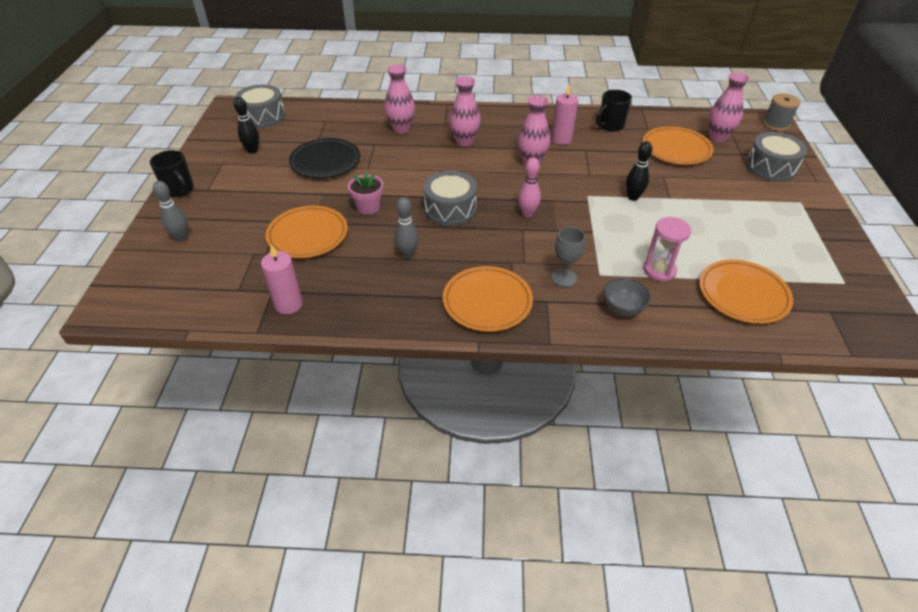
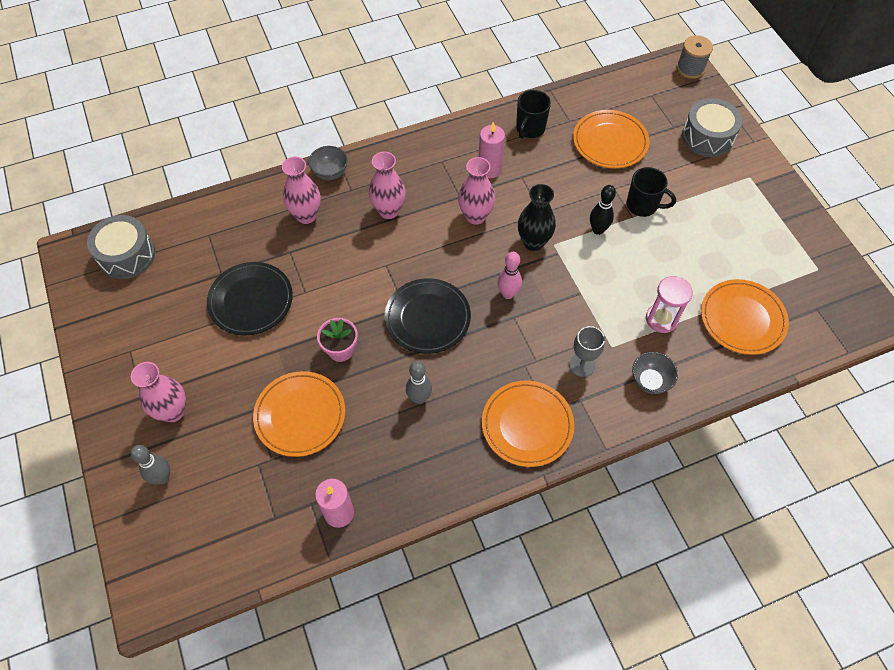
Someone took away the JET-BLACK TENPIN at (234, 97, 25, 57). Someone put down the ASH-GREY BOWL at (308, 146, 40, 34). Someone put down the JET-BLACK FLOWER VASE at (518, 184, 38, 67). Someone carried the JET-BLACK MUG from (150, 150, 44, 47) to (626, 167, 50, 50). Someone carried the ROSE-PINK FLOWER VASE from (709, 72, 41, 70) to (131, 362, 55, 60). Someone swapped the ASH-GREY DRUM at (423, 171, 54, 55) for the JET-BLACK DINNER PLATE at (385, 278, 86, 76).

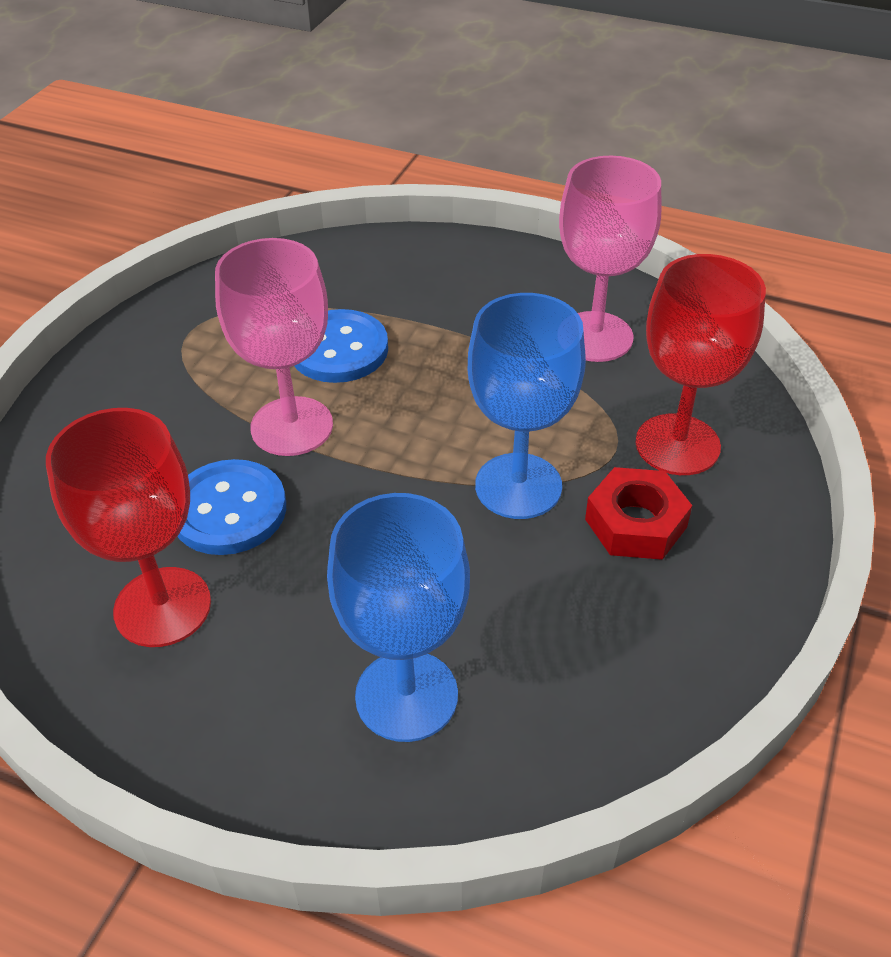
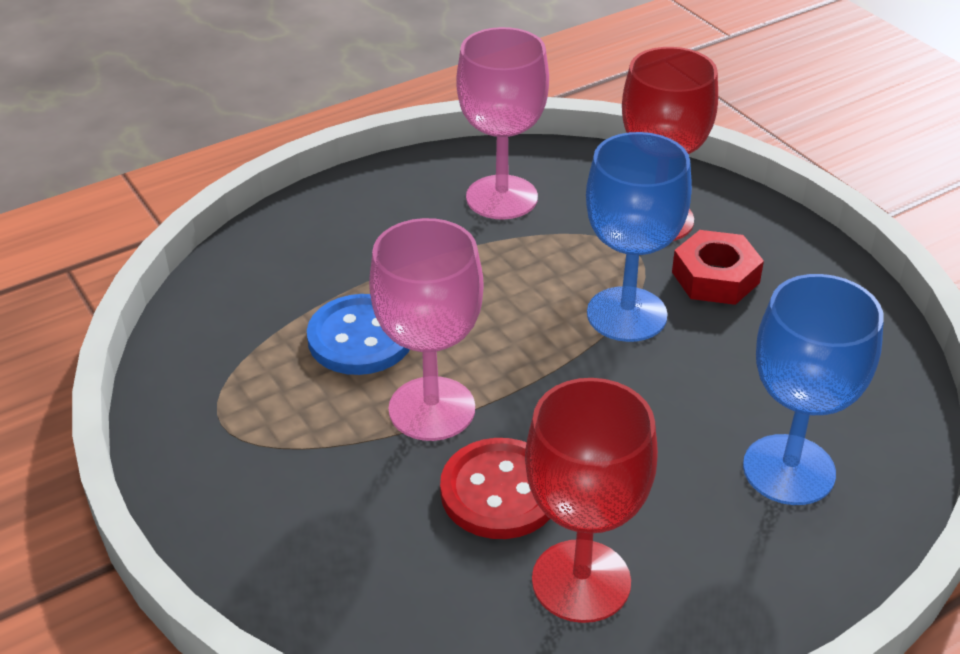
Someone repainted the BLUE SHIRT BUTTON at (177, 459, 109, 96), which became the CRIMSON SHIRT BUTTON at (440, 438, 110, 101).

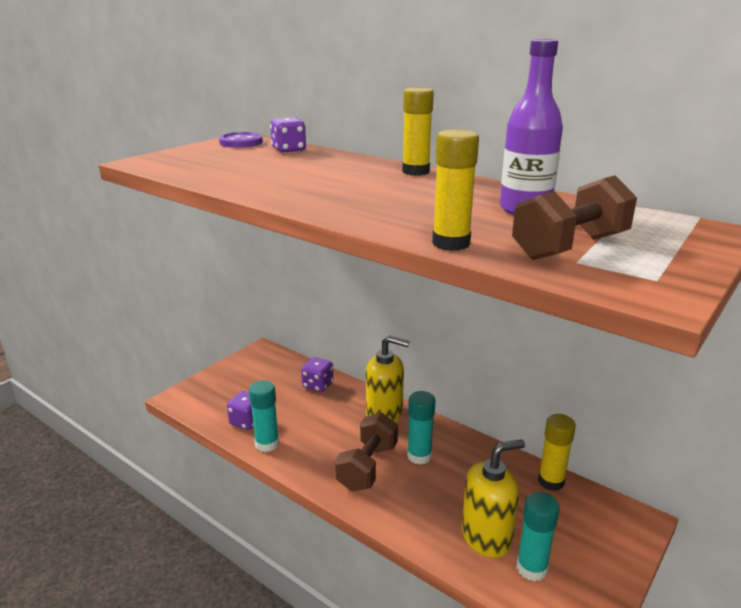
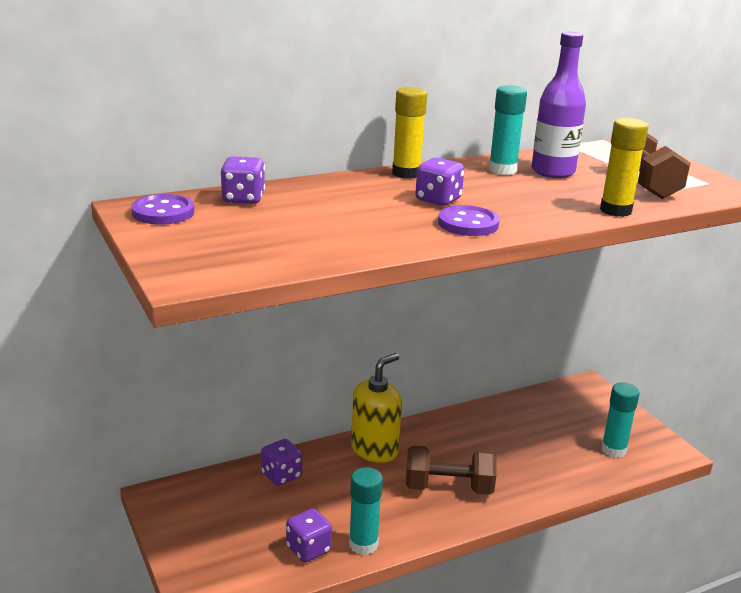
Someone took away the YELLOW PUMP BOTTLE at (462, 440, 63, 118). Someone took away the YELLOW GLUE at (538, 414, 38, 77). Someone put down the ROYAL PURPLE DIE at (415, 158, 49, 48). Someone put down the ROYAL PURPLE SHIRT BUTTON at (438, 205, 62, 31). Someone carried the TEAL GLUE from (407, 391, 28, 74) to (489, 85, 38, 90). Someone rotated the DARK BROWN HAND WEIGHT at (335, 413, 63, 78) by 45 degrees counterclockwise.

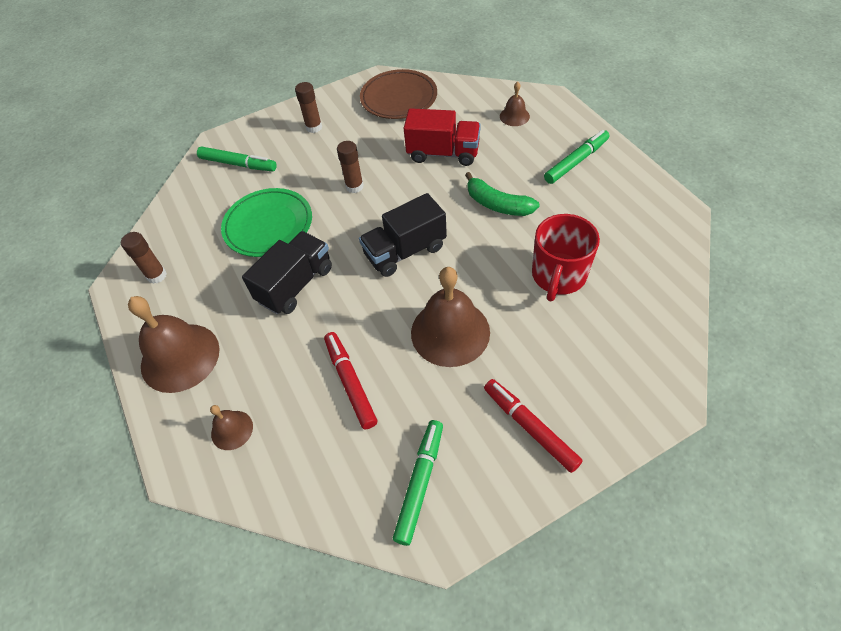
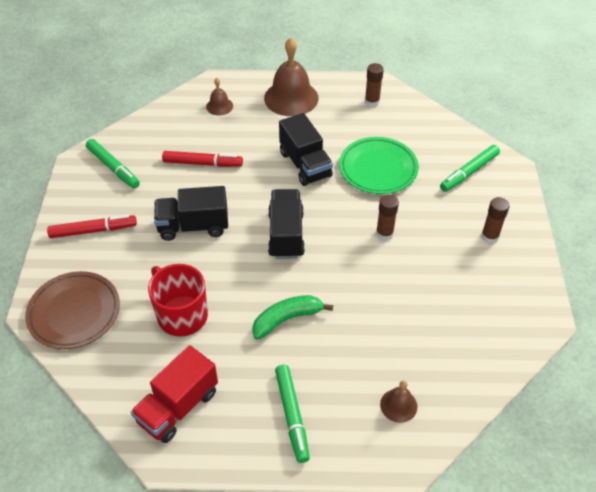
Someone carried the DARK BROWN DINNER PLATE from (360, 69, 77, 50) to (25, 271, 95, 78). Someone carried the CRIMSON TRUCK from (404, 108, 77, 58) to (131, 345, 87, 98). Someone swapped the DARK BROWN SCHOOL BELL at (411, 267, 79, 100) for the JET-BLACK TRUCK at (154, 186, 74, 55).

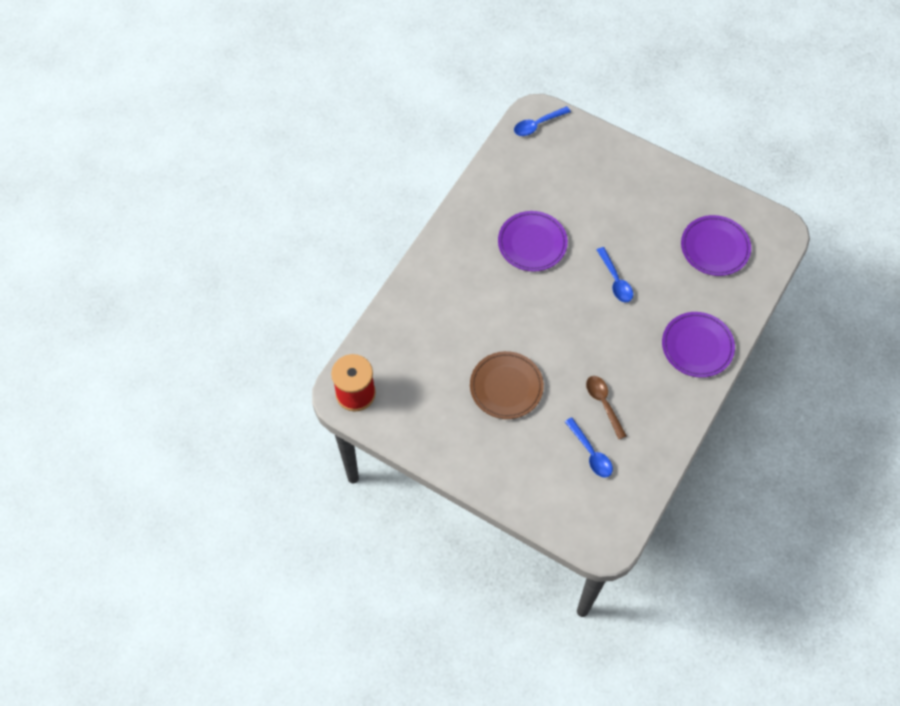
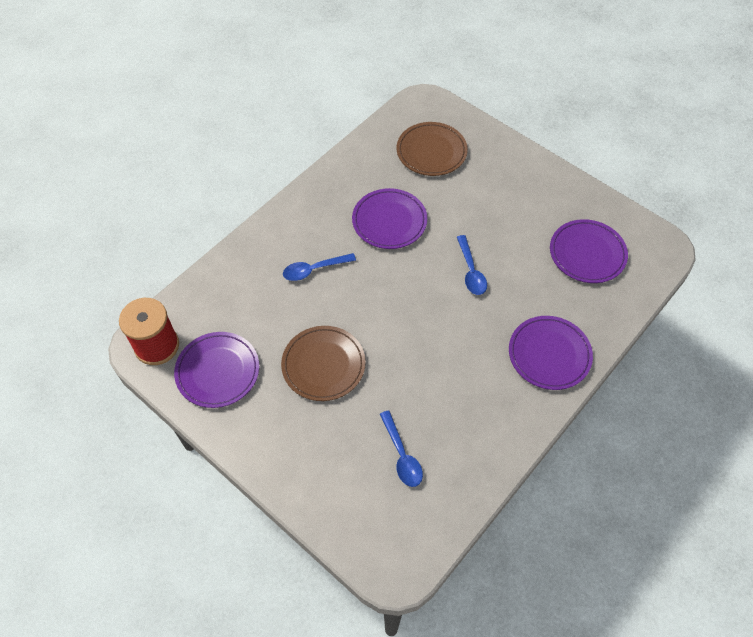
Someone took away the DARK BROWN TEASPOON at (586, 376, 41, 63). Someone put down the ROYAL PURPLE DINNER PLATE at (174, 332, 85, 76). Someone put down the DARK BROWN DINNER PLATE at (397, 122, 71, 54). Someone carried the BLUE TEASPOON from (514, 106, 57, 30) to (283, 253, 73, 28).

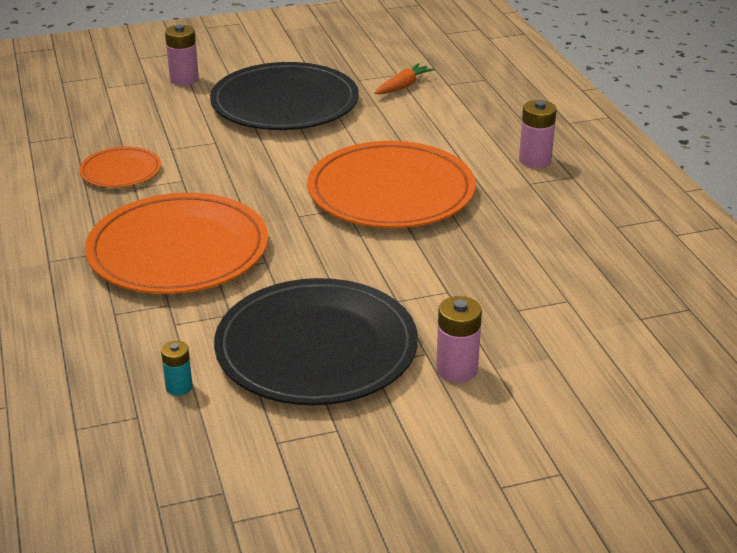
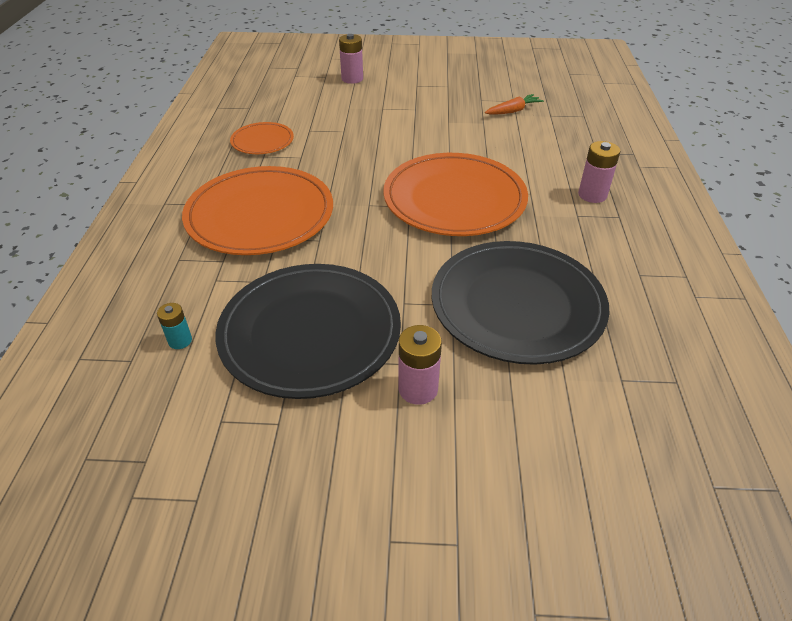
Someone carried the JET-BLACK DINNER PLATE from (210, 62, 149, 68) to (432, 241, 177, 124).

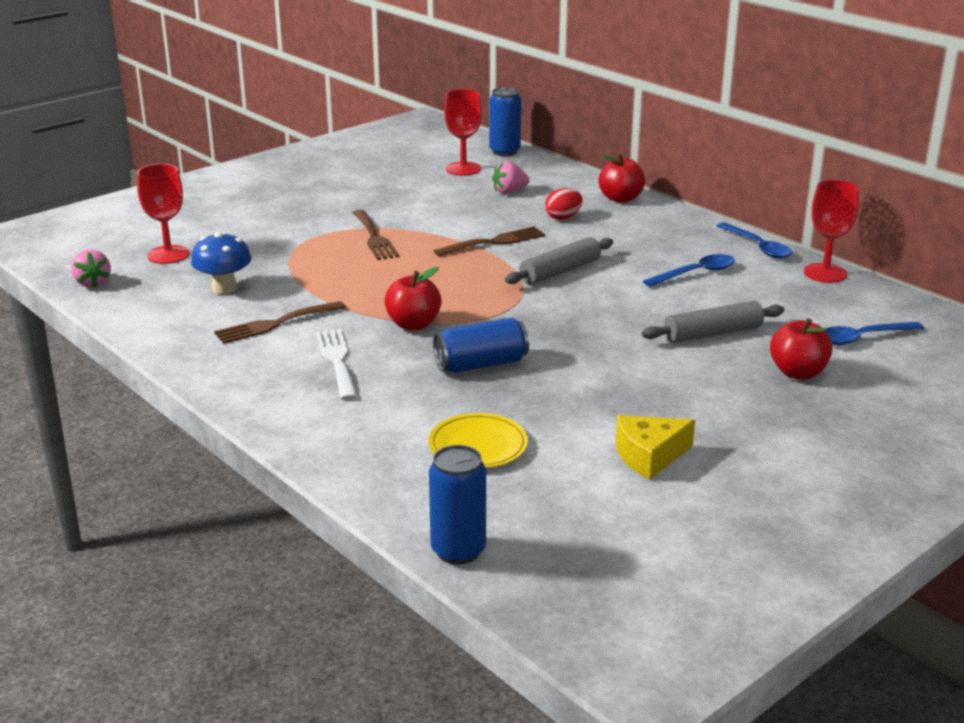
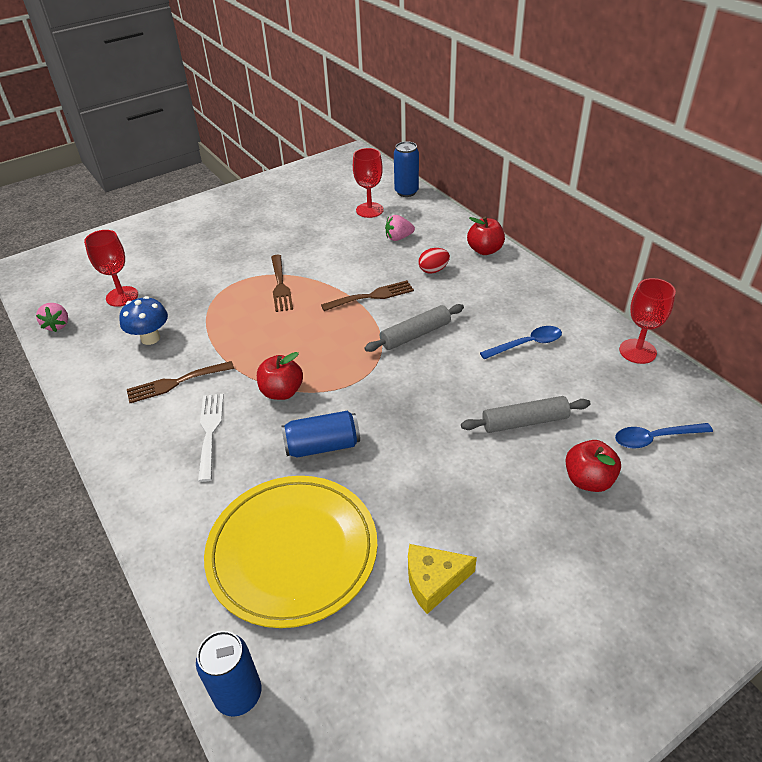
Someone took away the BLUE TEASPOON at (717, 223, 75, 36). Someone scaled the YELLOW DINNER PLATE at (428, 413, 100, 55) by 2.03.

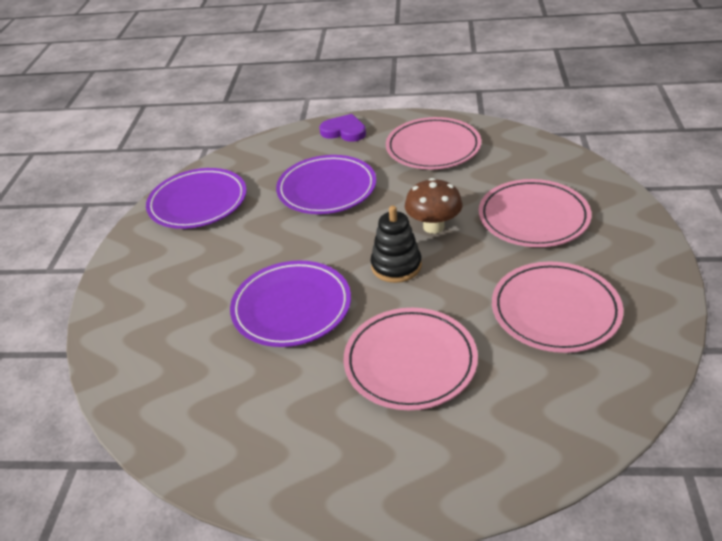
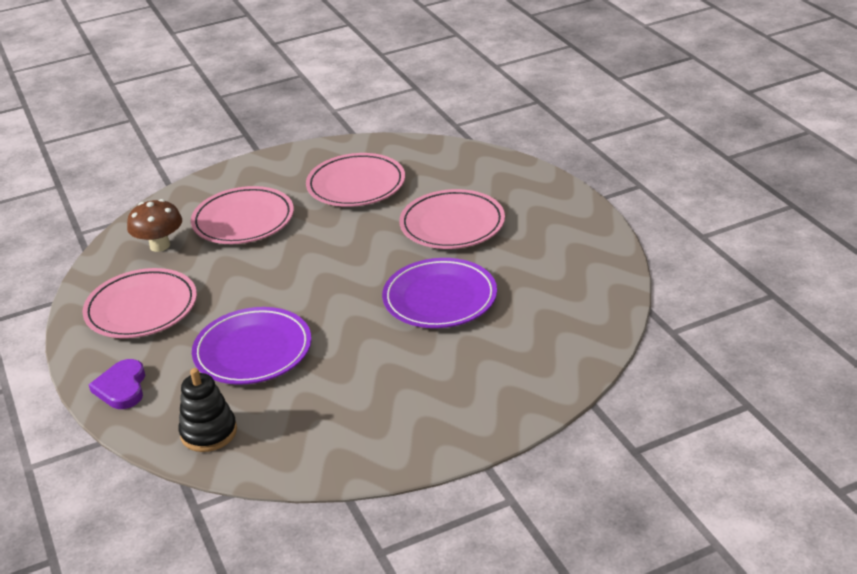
Someone took away the ROYAL PURPLE DINNER PLATE at (146, 168, 101, 61). Someone carried the JET-BLACK RING STACKER from (371, 206, 51, 77) to (179, 368, 58, 84). Someone carried the DARK BROWN MUSHROOM from (405, 178, 58, 56) to (127, 199, 55, 53).

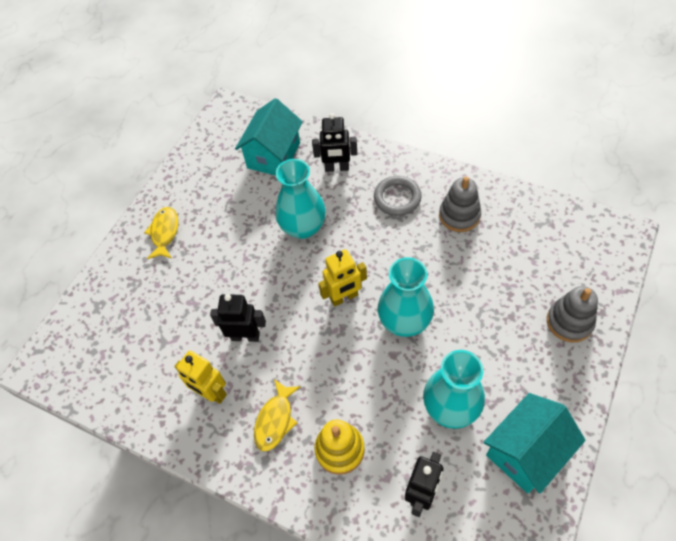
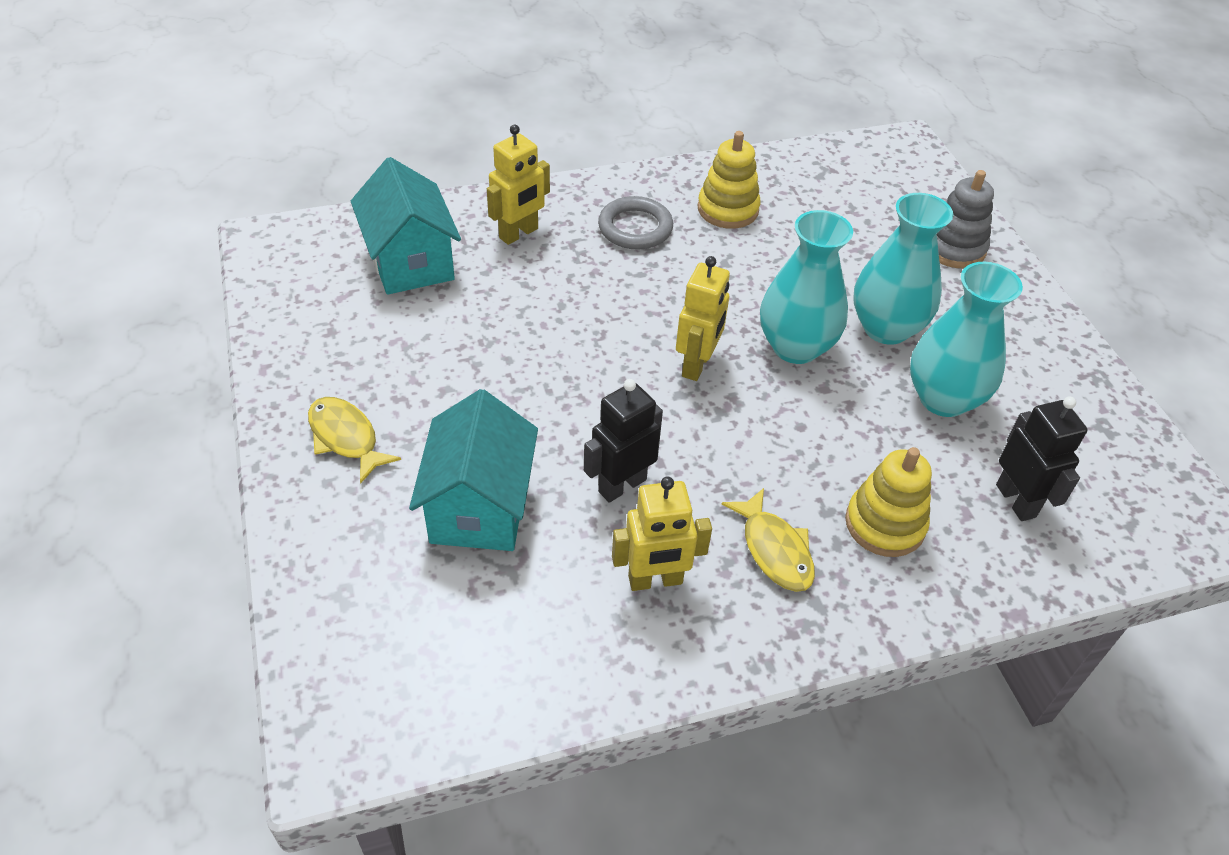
Someone carried the TEAL FLOWER VASE from (275, 159, 51, 80) to (854, 193, 99, 152). Someone carried the TEAL COTTAGE from (484, 393, 102, 101) to (409, 389, 129, 162). Someone repainted the JET-BLACK TOY ROBOT at (312, 113, 45, 59), which became the YELLOW TOY ROBOT at (487, 124, 63, 121). Someone repainted the ASH-GREY RING STACKER at (439, 177, 42, 55), which became the YELLOW RING STACKER at (697, 131, 63, 98).

